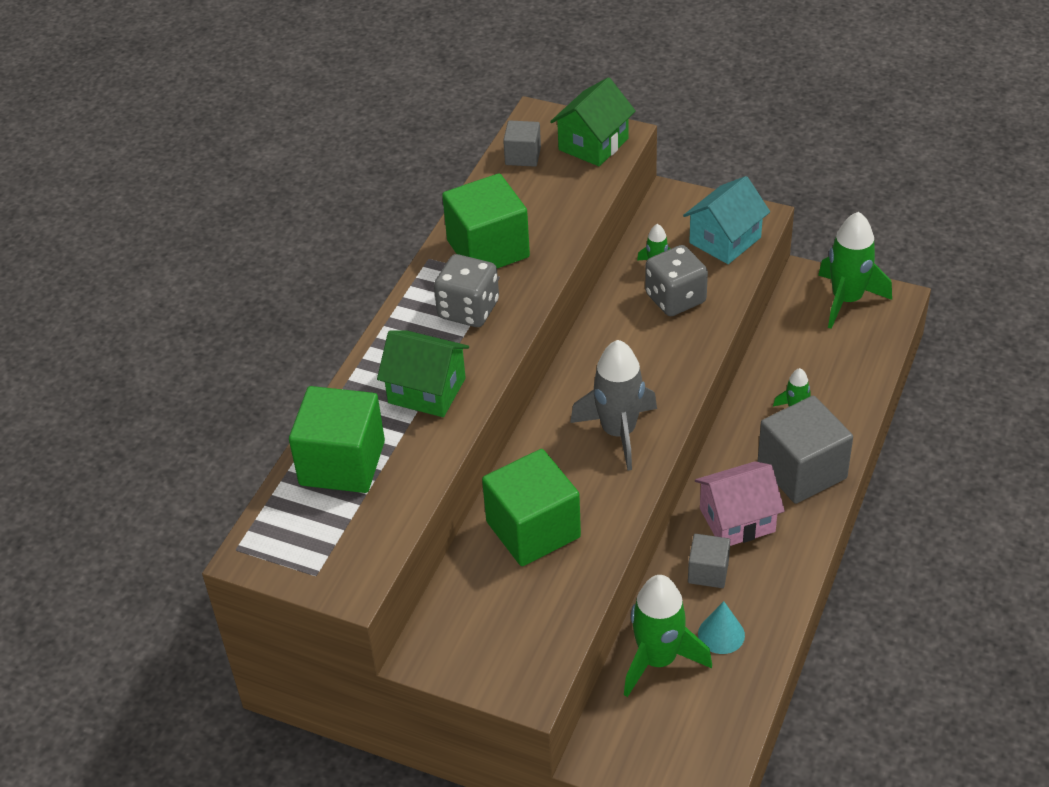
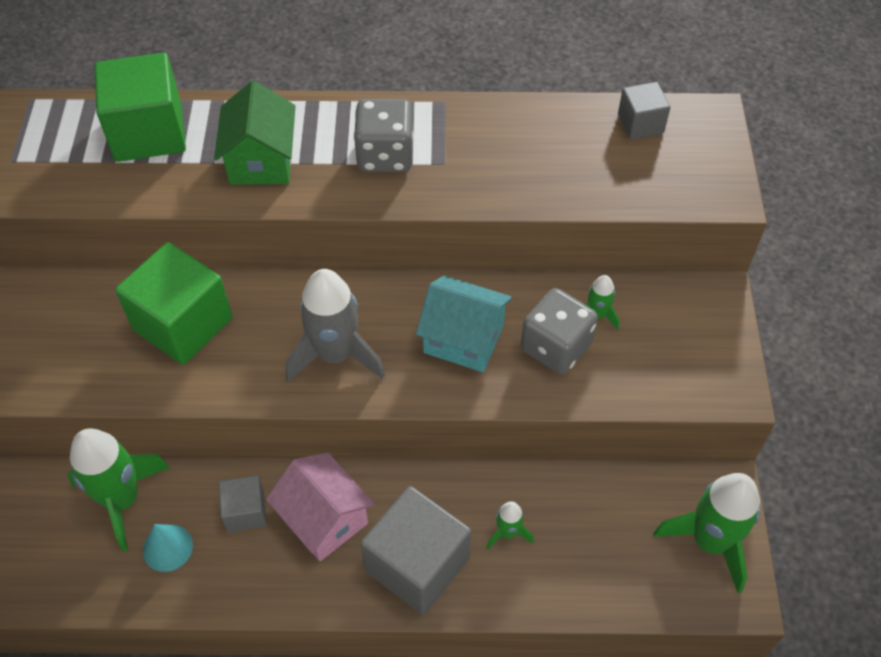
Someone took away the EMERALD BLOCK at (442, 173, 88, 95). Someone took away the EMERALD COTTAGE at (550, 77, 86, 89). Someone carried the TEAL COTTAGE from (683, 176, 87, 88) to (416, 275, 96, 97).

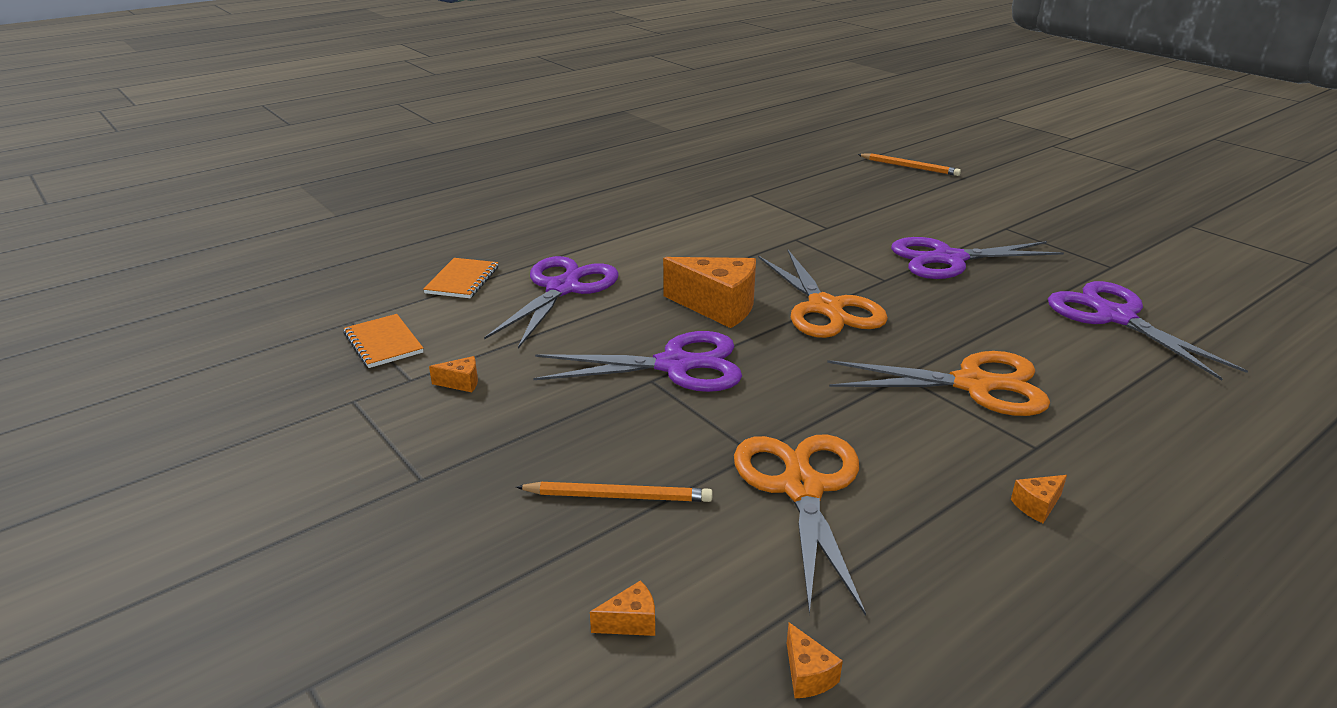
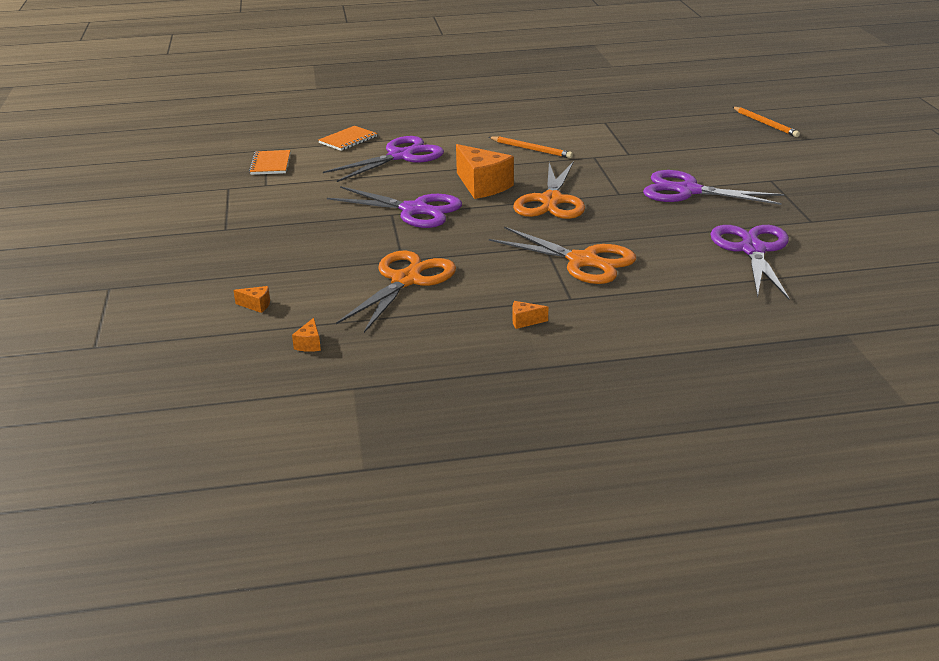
Someone took away the ORANGE CHEESE at (429, 356, 49, 36). Someone carried the ORANGE WOODEN PENCIL from (516, 482, 197, 20) to (489, 136, 84, 22).

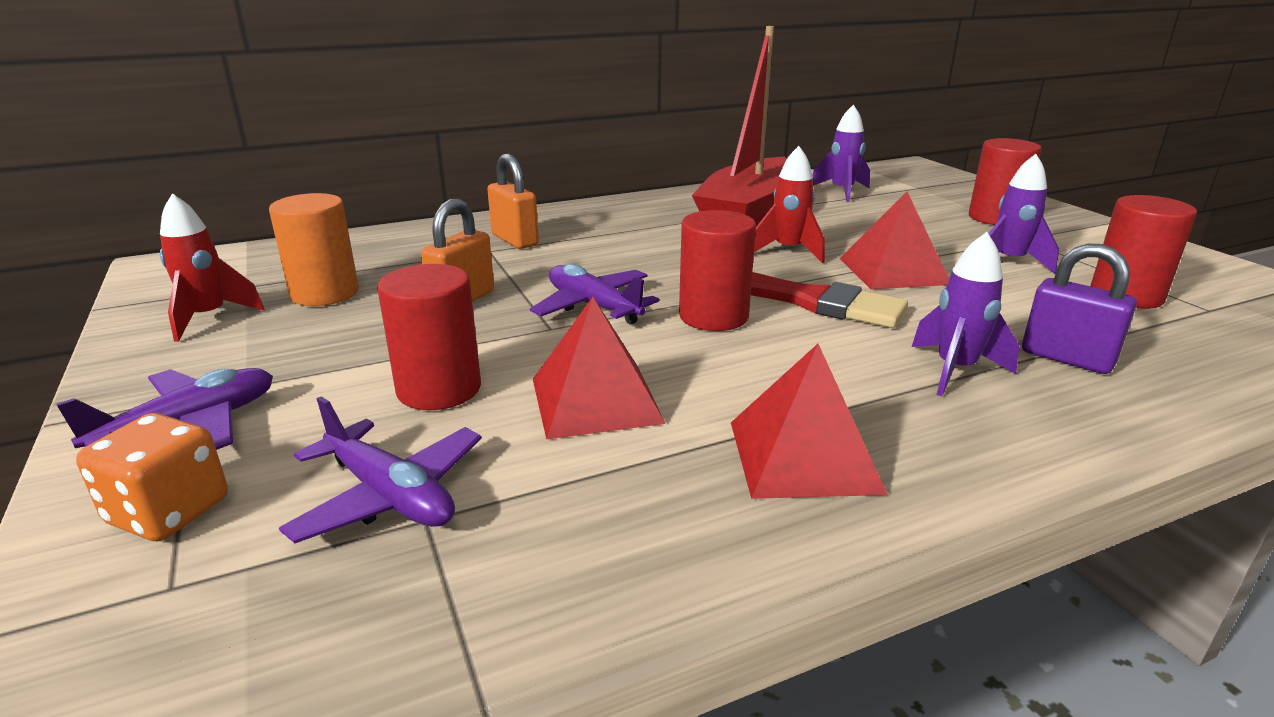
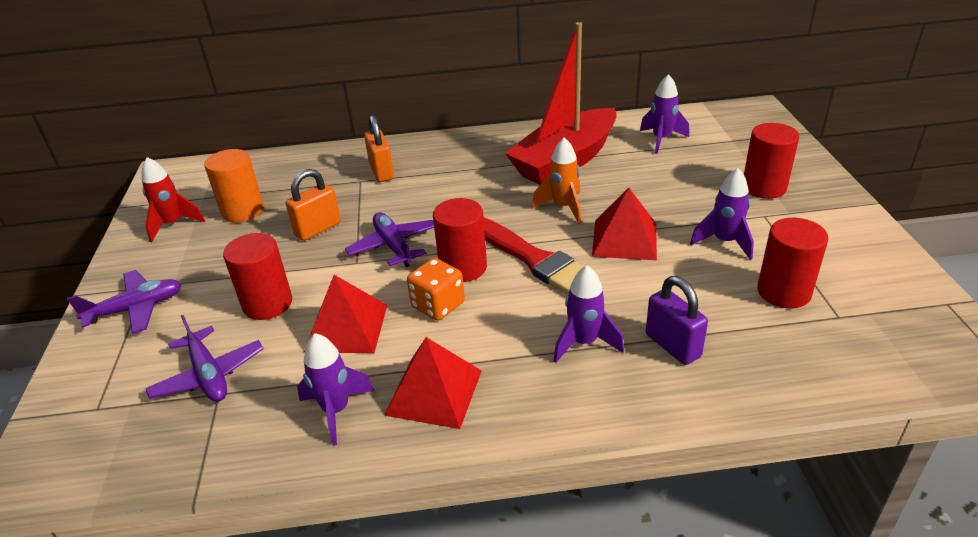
Someone put down the ROYAL PURPLE ROCKET at (297, 333, 77, 112). Someone carried the ORANGE DIE from (76, 413, 152, 128) to (407, 258, 58, 62). Someone repainted the CRIMSON ROCKET at (754, 146, 71, 117), which became the ORANGE ROCKET at (532, 137, 49, 87).

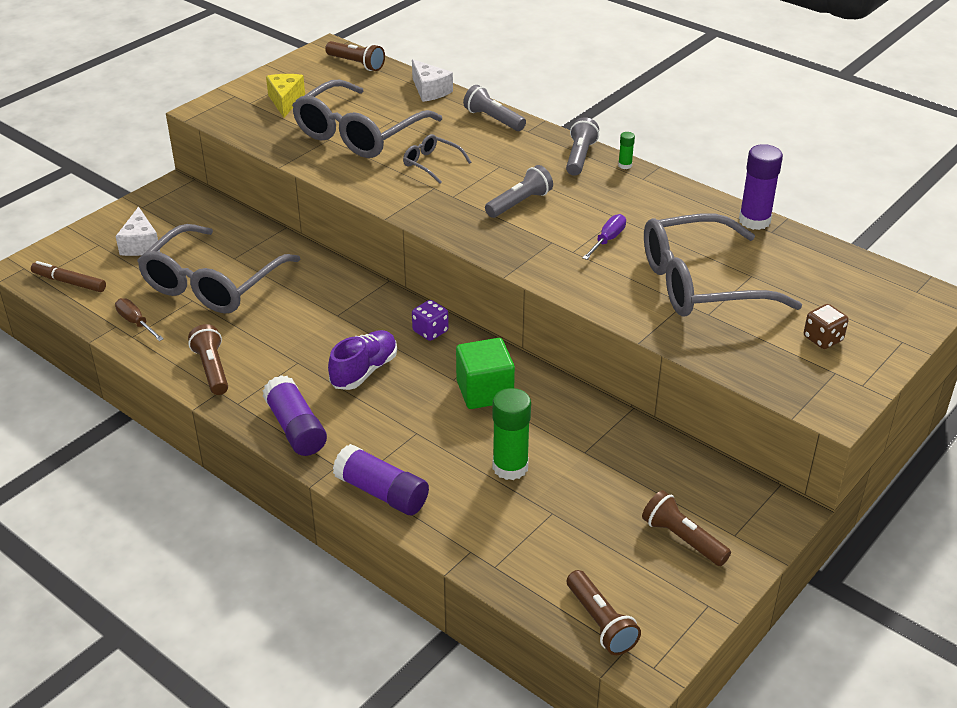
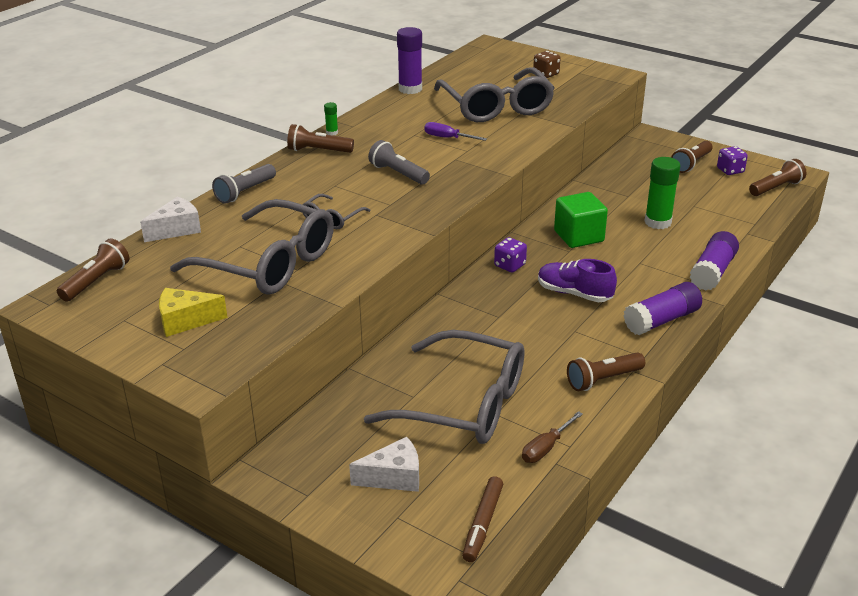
Someone put down the ROYAL PURPLE DIE at (717, 146, 31, 29). Someone repainted the ASH-GREY POCKET TORCH at (566, 117, 33, 59), which became the DARK BROWN POCKET TORCH at (287, 124, 67, 29).

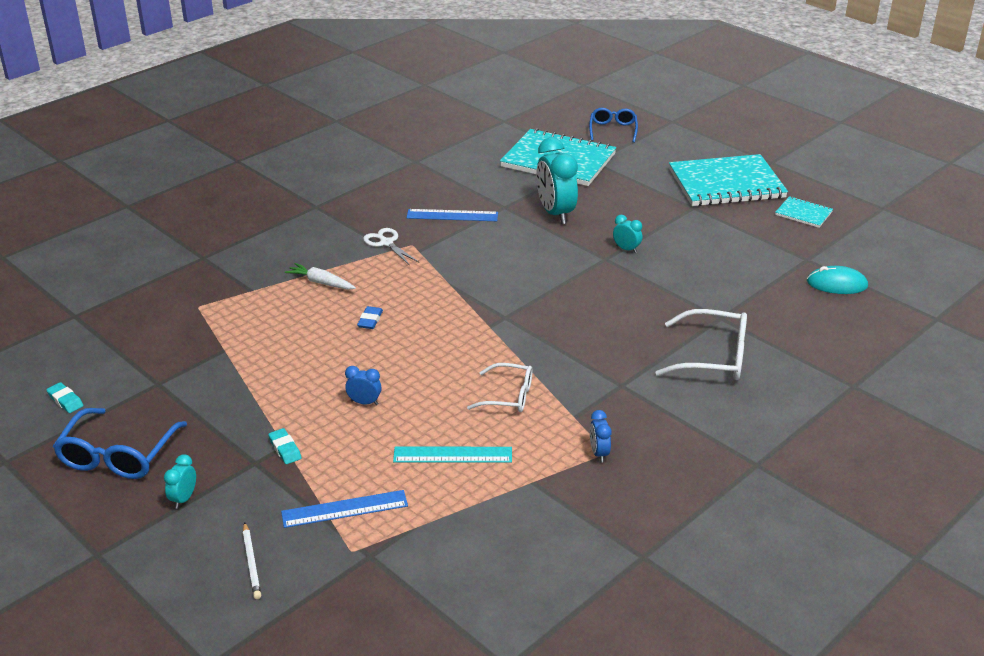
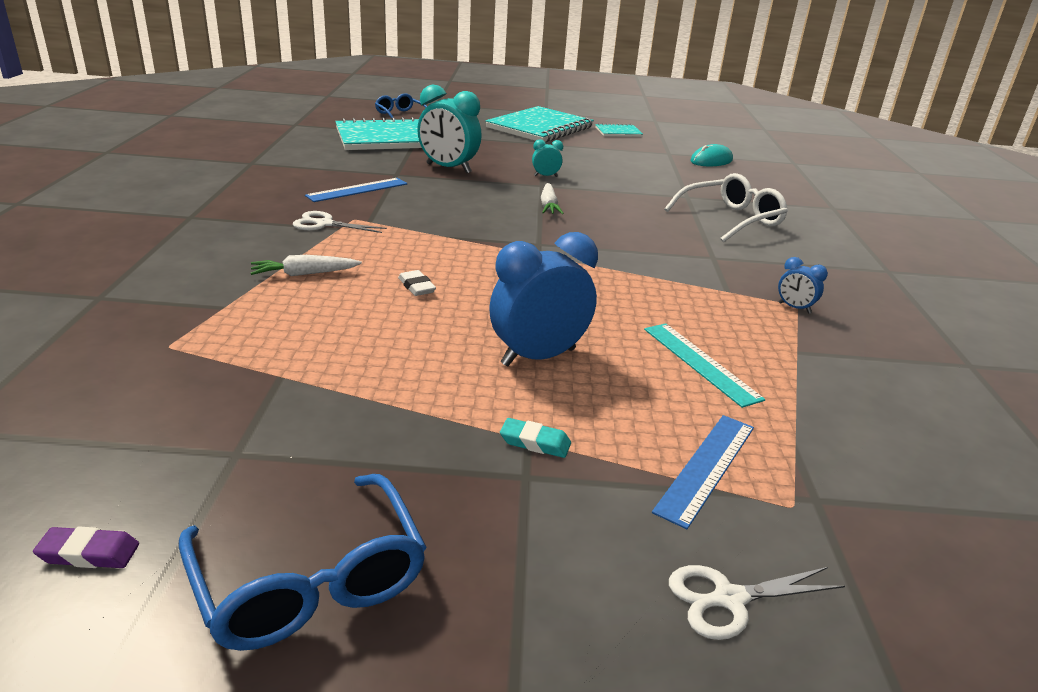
Someone took away the TEAL ALARM CLOCK at (164, 454, 32, 55). Someone took away the PURE WHITE EYEGLASSES at (467, 363, 65, 49). Someone put down the PURE WHITE ROOT VEGETABLE at (541, 183, 23, 31). Someone swapped the PURE WHITE WOODEN PENCIL at (243, 522, 18, 77) for the PURE WHITE SHEARS at (669, 565, 176, 75). Someone repainted the TEAL PENCIL ERASER at (46, 382, 38, 31), which became the ROYAL PURPLE PENCIL ERASER at (33, 526, 106, 42). Someone repainted the BLUE PENCIL ERASER at (357, 306, 26, 23), which became the PURE WHITE PENCIL ERASER at (398, 270, 38, 26). Someone rotated the TEAL RULER at (393, 447, 119, 16) by 75 degrees counterclockwise. Someone scaled the BLUE ALARM CLOCK at (345, 366, 37, 39) by 2.14.

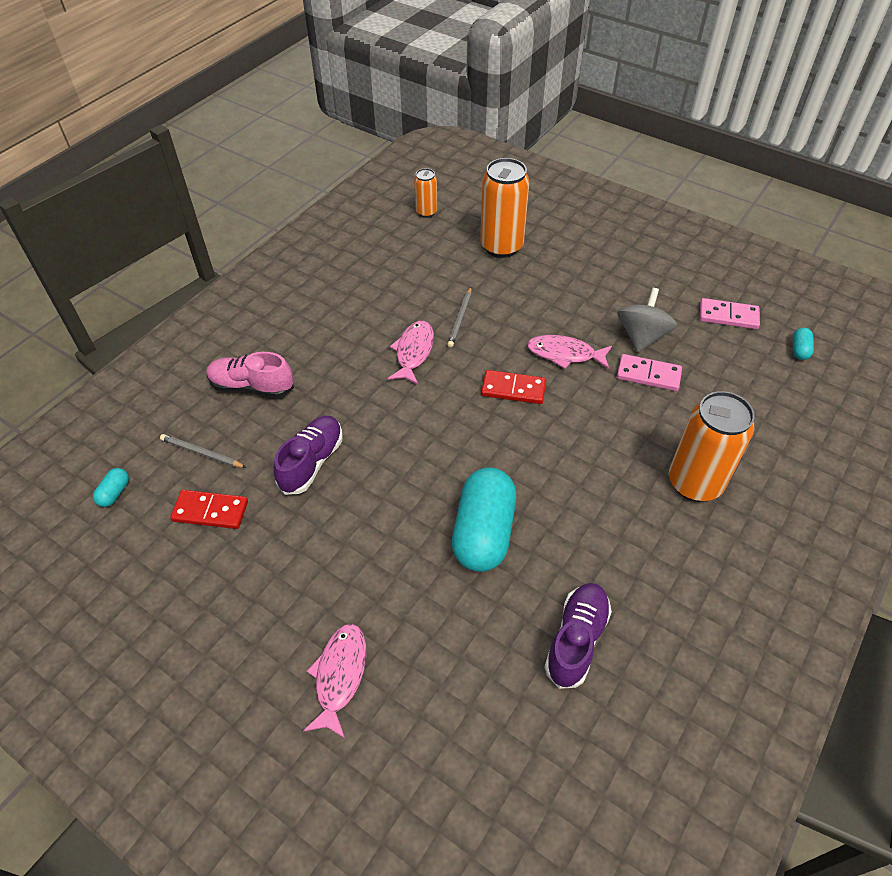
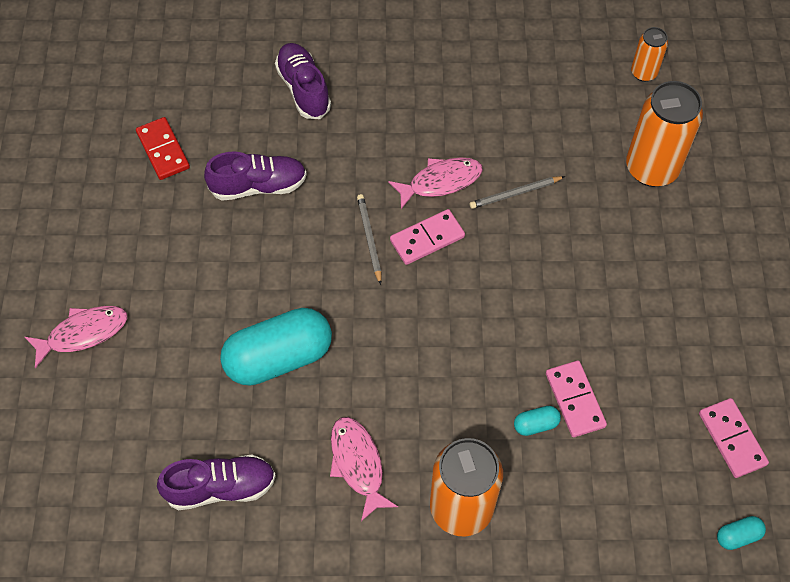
Someone took away the CRIMSON DOMINO at (481, 370, 65, 34). Someone took away the ASH-GREY TOY TOP at (617, 288, 60, 65). Someone put down the ROSE-PINK DOMINO at (390, 209, 75, 56). Someone carried the TEAL PILL from (93, 468, 36, 39) to (514, 406, 47, 30). Someone carried the ASH-GREY WOODEN PENCIL from (160, 434, 87, 34) to (357, 194, 24, 91). Someone carried the ROSE-PINK TOY FISH from (527, 335, 85, 34) to (330, 417, 68, 104). Someone repainted the ROSE-PINK LACE-UP SHOE at (206, 352, 88, 46), which became the ROYAL PURPLE LACE-UP SHOE at (275, 43, 56, 76).

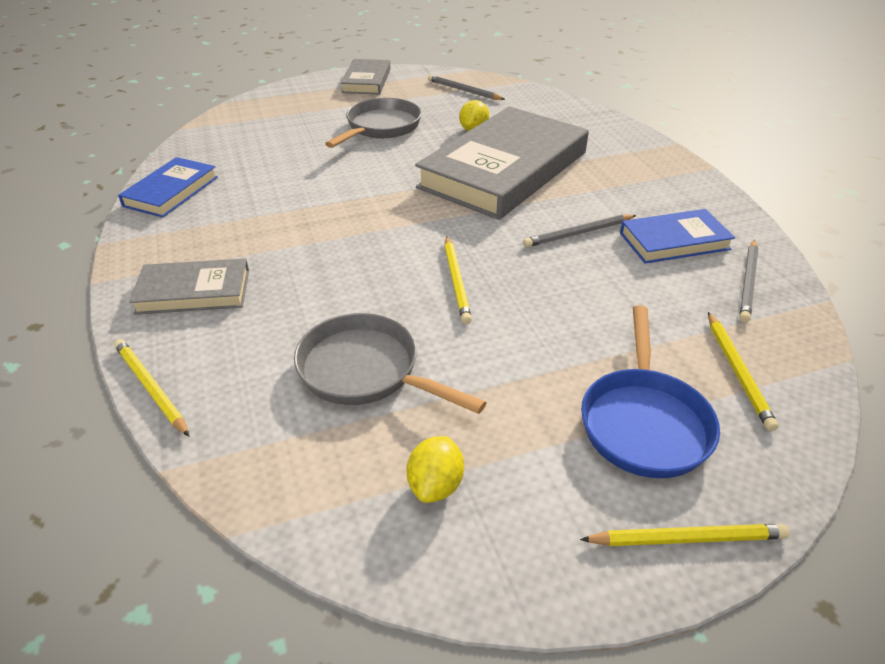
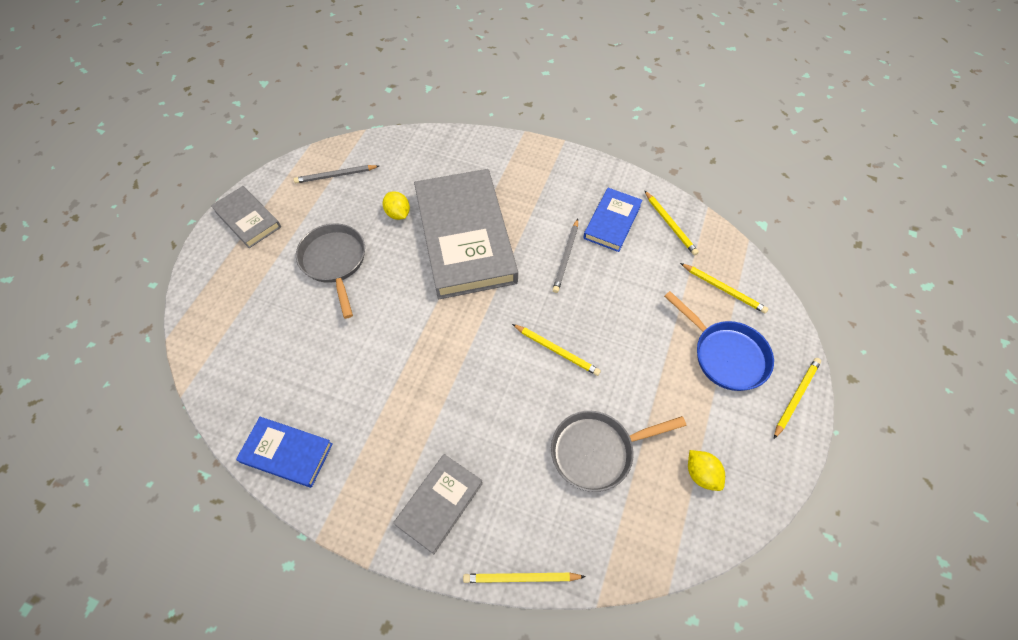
Someone repainted the ASH-GREY WOODEN PENCIL at (739, 240, 19, 82), which became the YELLOW WOODEN PENCIL at (644, 190, 55, 65). Someone rotated the BLUE HARDCOVER at (118, 157, 100, 61) by 45 degrees counterclockwise.

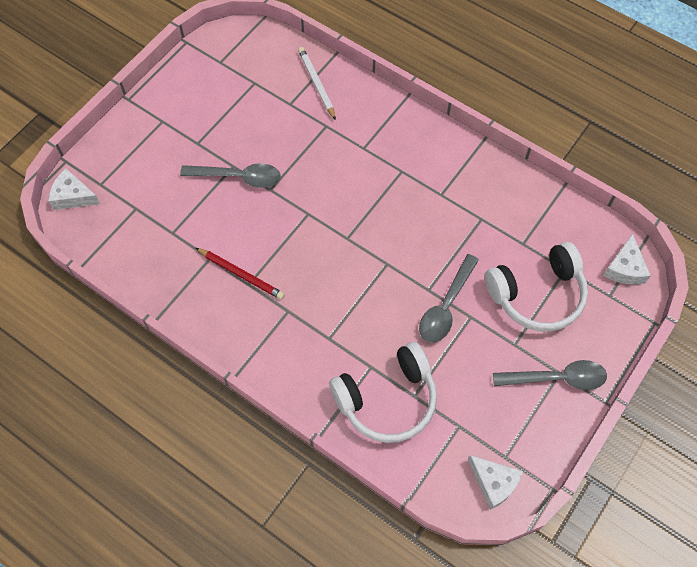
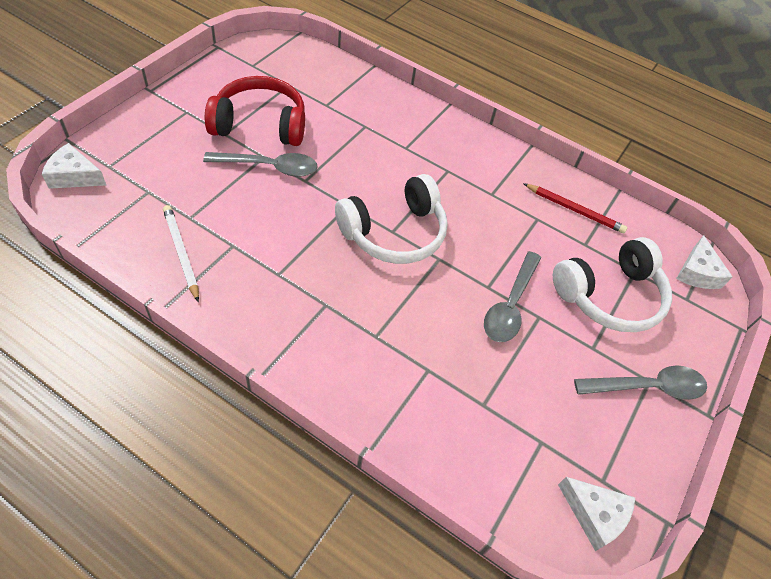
Someone put down the CRIMSON HEADSET at (205, 76, 100, 70). Someone carried the CRIMSON WOODEN PENCIL from (196, 248, 89, 52) to (523, 183, 104, 50). Someone carried the PURE WHITE WOODEN PENCIL from (298, 47, 38, 73) to (163, 205, 36, 97). Someone carried the PURE WHITE HEADSET from (329, 342, 108, 101) to (335, 174, 113, 90).

